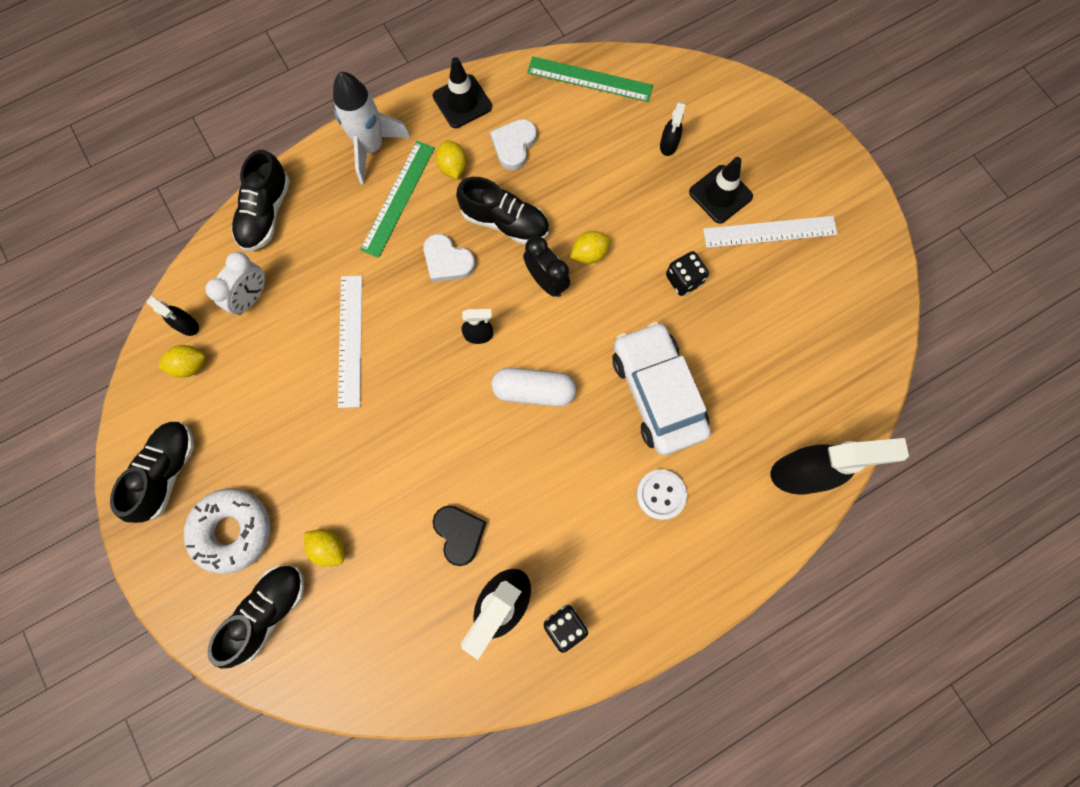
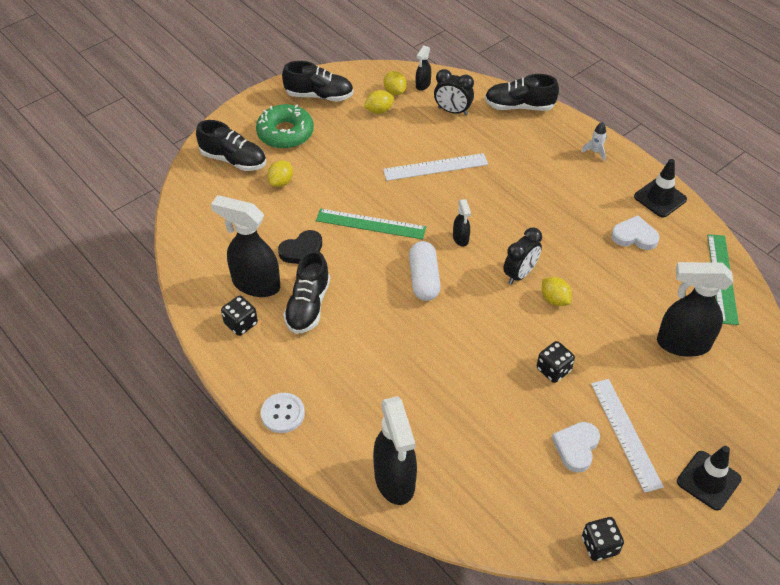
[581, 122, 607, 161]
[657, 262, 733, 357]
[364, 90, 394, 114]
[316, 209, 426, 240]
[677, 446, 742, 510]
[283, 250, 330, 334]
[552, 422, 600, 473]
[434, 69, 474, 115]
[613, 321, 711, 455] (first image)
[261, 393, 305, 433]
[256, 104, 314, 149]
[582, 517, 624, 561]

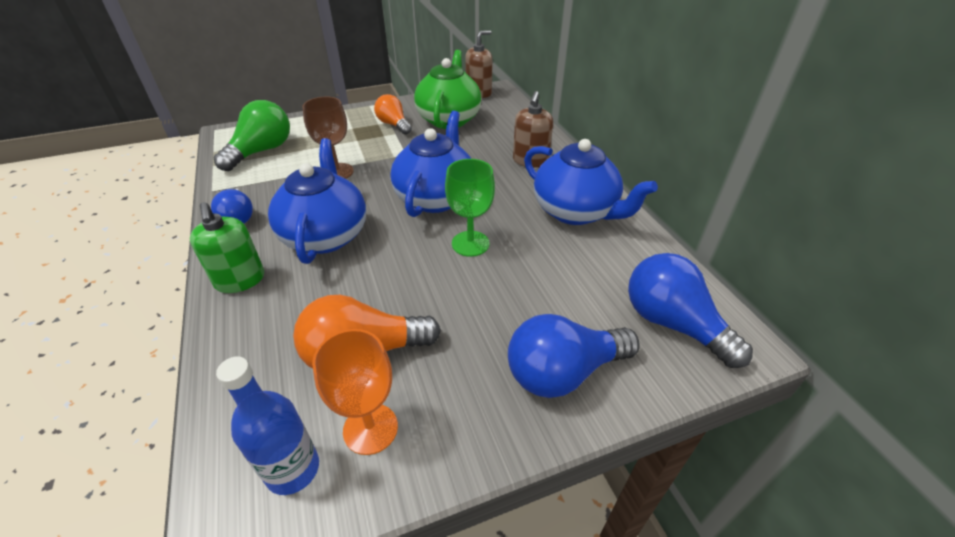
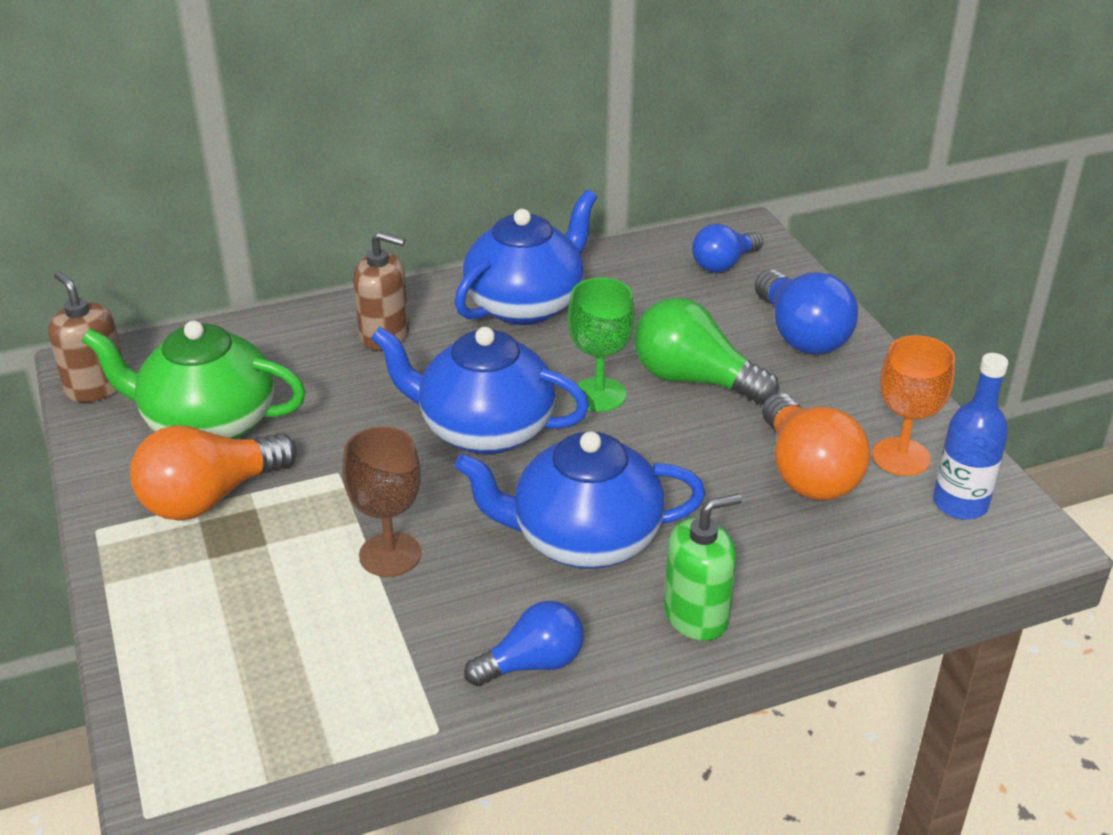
[130, 425, 297, 520]
[634, 297, 779, 405]
[692, 224, 763, 273]

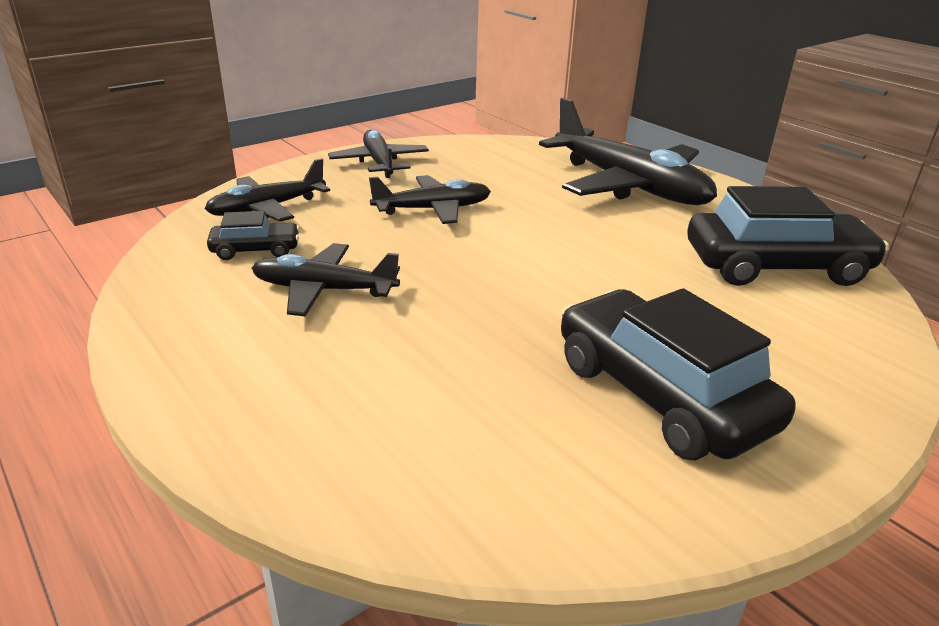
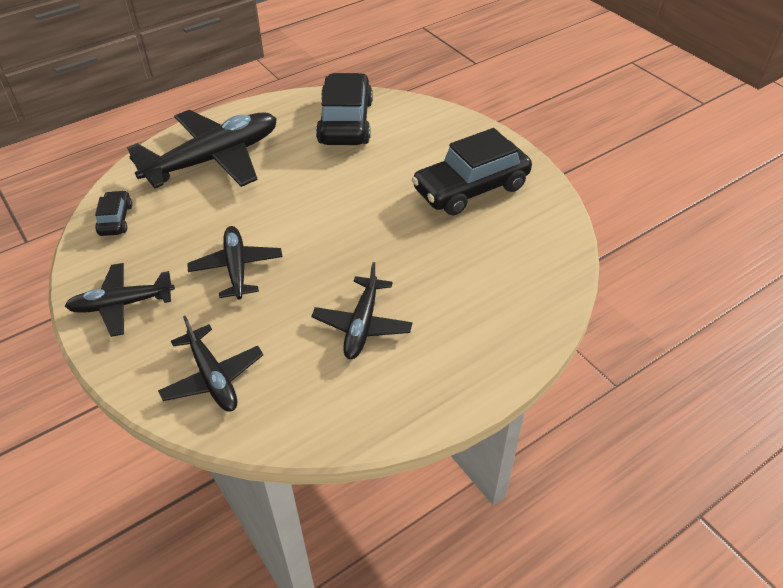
[95, 190, 132, 236]

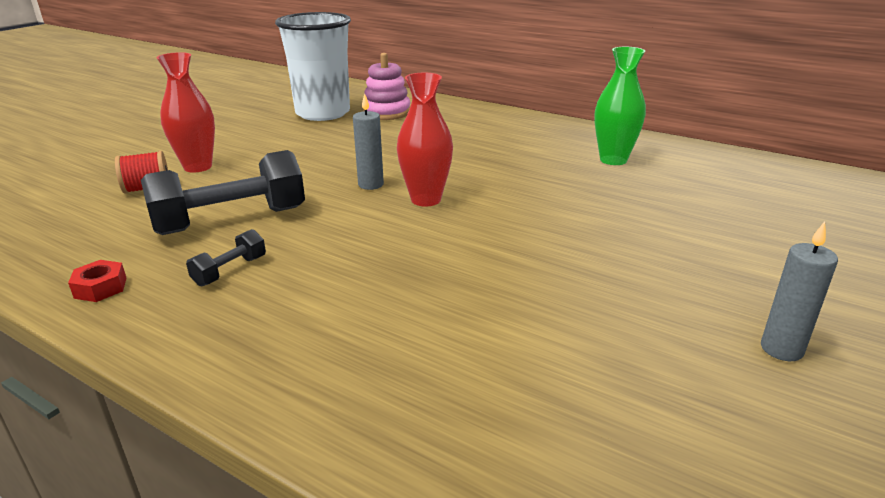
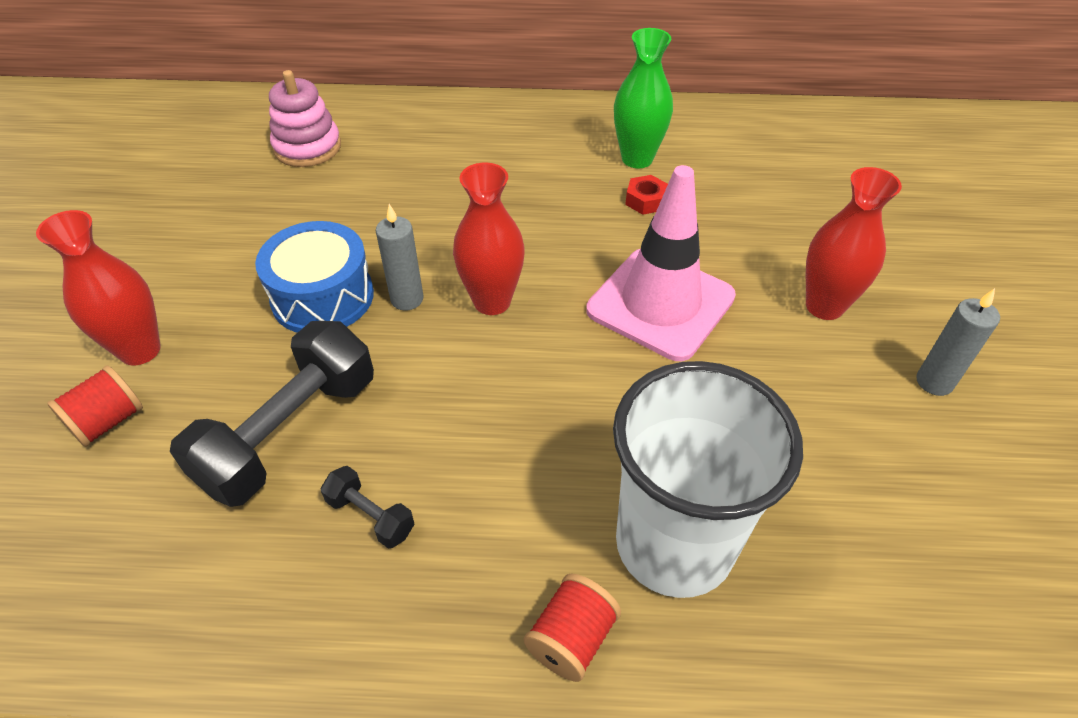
[613, 361, 803, 598]
[321, 466, 414, 548]
[625, 175, 668, 215]
[586, 165, 736, 361]
[806, 167, 902, 320]
[255, 221, 374, 333]
[524, 573, 621, 682]

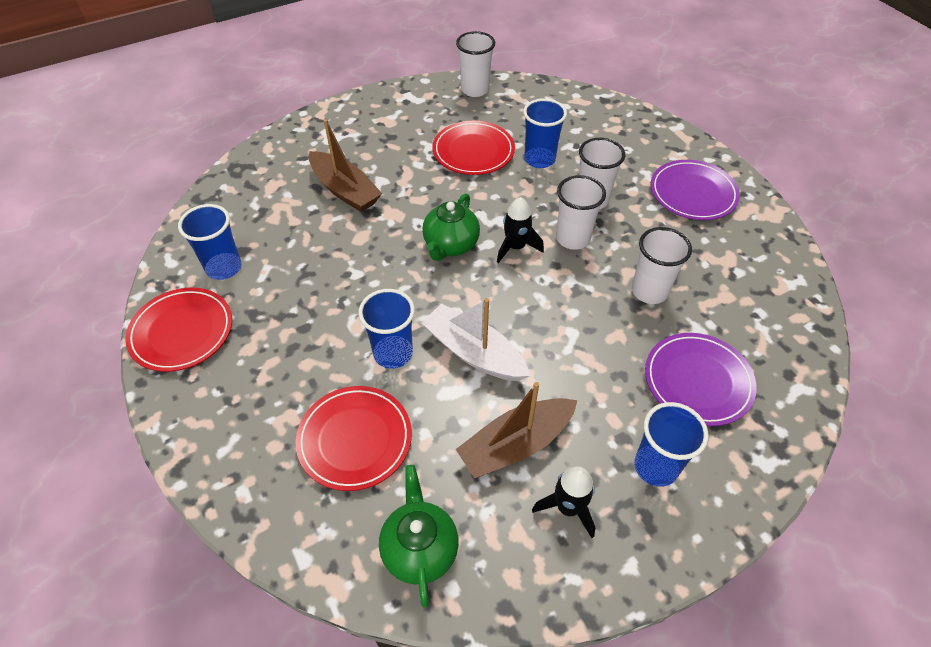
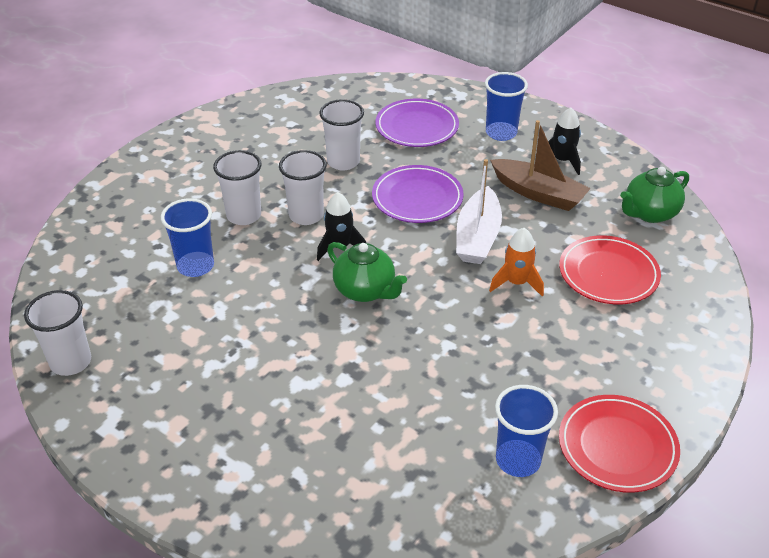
[309, 119, 383, 212] (first image)
[432, 121, 515, 175] (first image)
[372, 165, 464, 223]
[327, 242, 407, 302]
[489, 228, 544, 297]

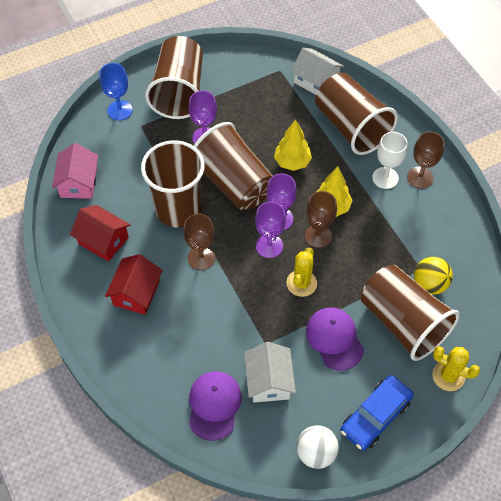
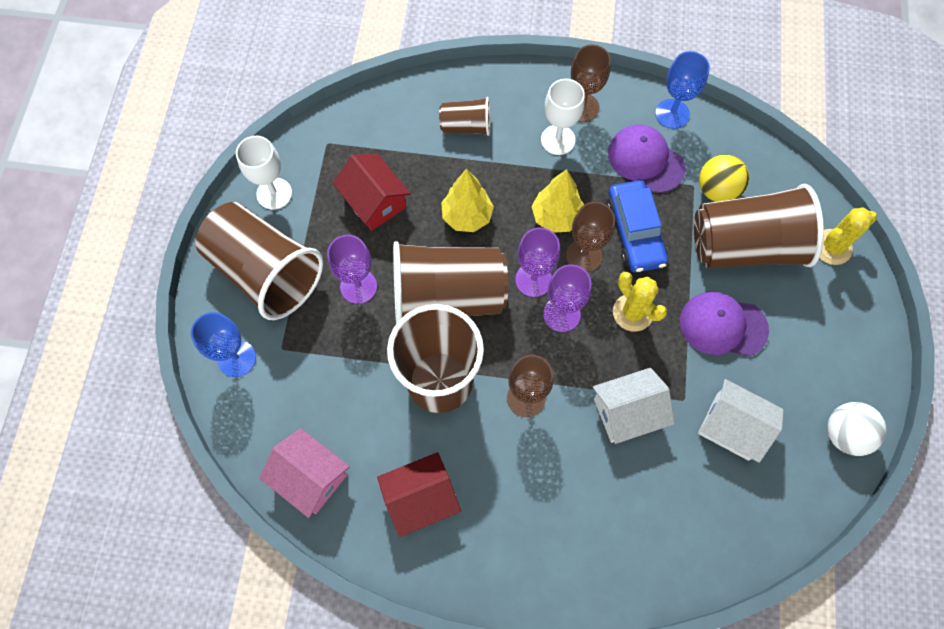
[593, 368, 675, 444]
[439, 97, 491, 136]
[333, 154, 411, 231]
[608, 124, 686, 193]
[607, 180, 668, 273]
[655, 51, 710, 129]
[236, 136, 292, 210]

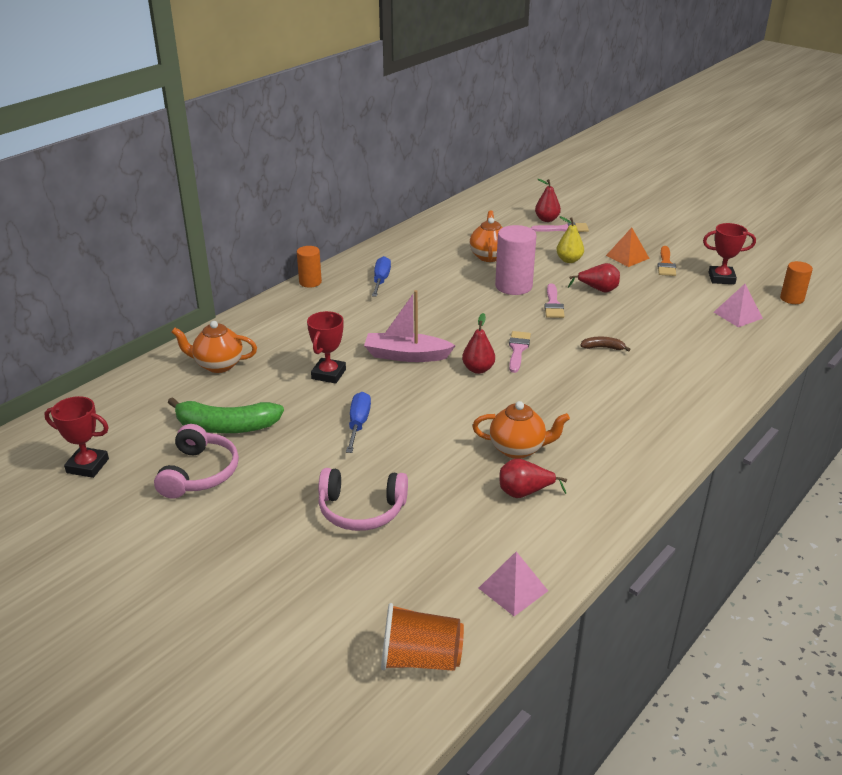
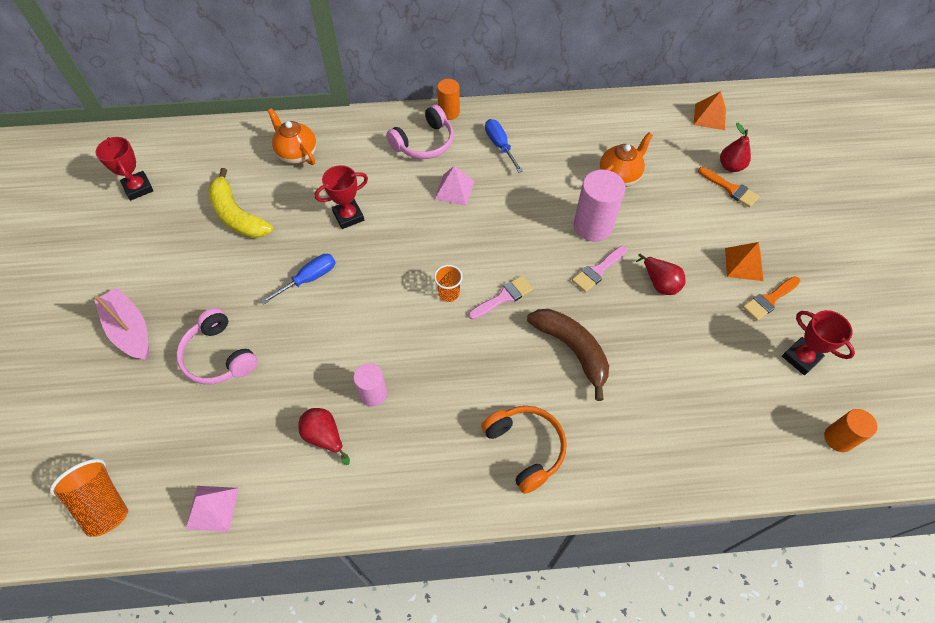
[556, 216, 584, 263] (first image)
[698, 167, 759, 207]
[485, 119, 523, 173]
[435, 166, 475, 206]
[94, 287, 149, 360]
[434, 265, 463, 302]
[527, 309, 609, 401]
[208, 168, 273, 238]
[353, 363, 387, 407]
[386, 105, 454, 159]
[694, 91, 726, 130]
[481, 406, 567, 494]

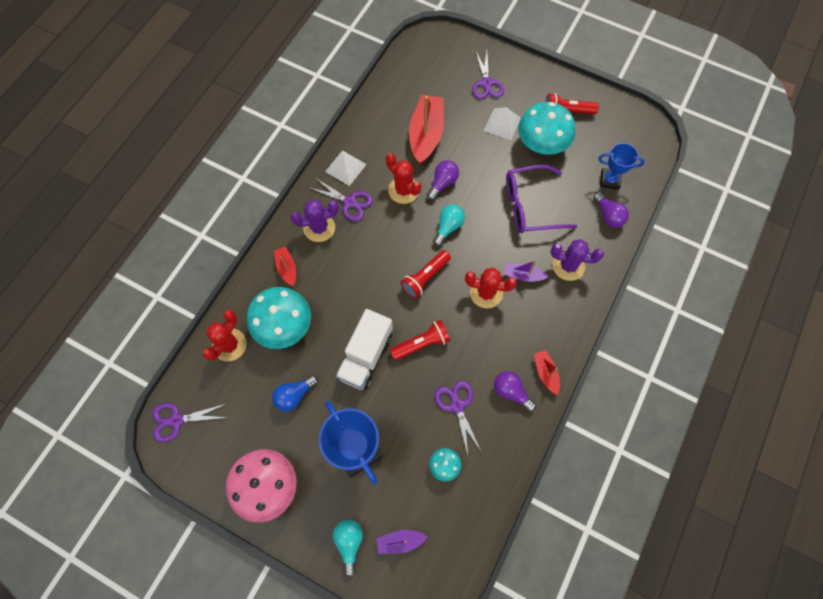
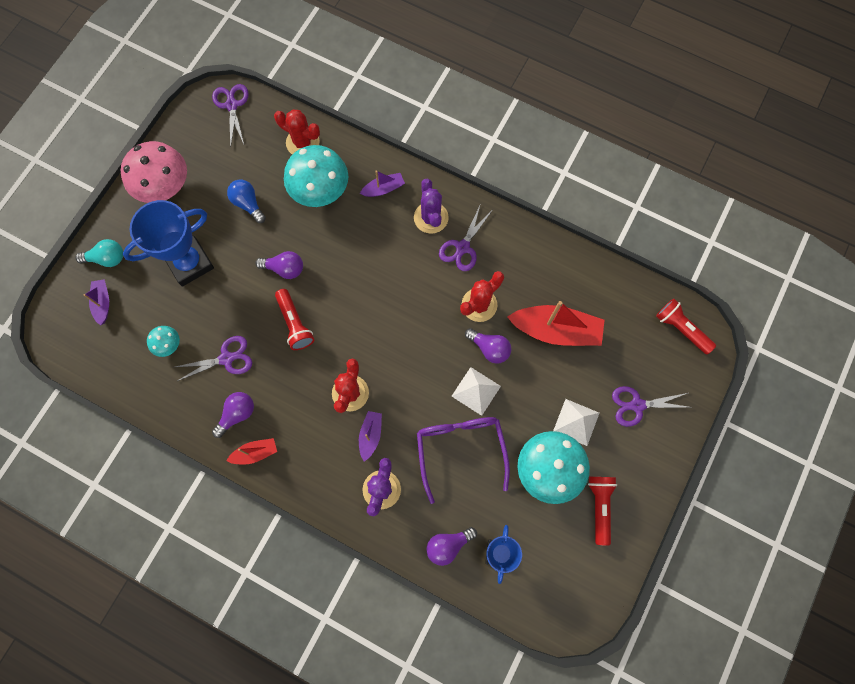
[452, 367, 501, 416]
[433, 204, 465, 246] (first image)
[360, 171, 405, 197]
[656, 299, 716, 354]
[255, 251, 303, 279]

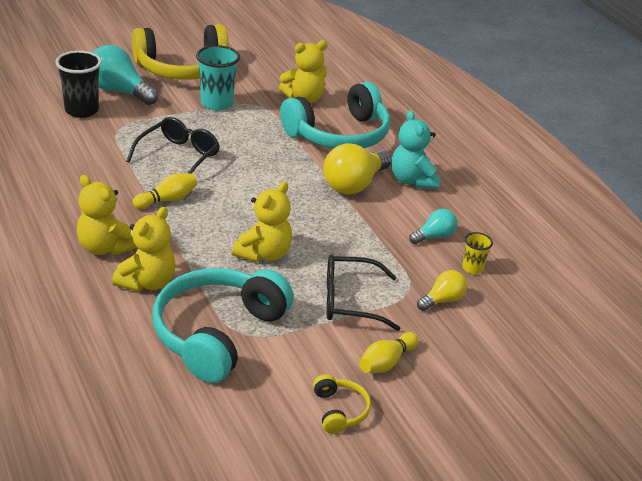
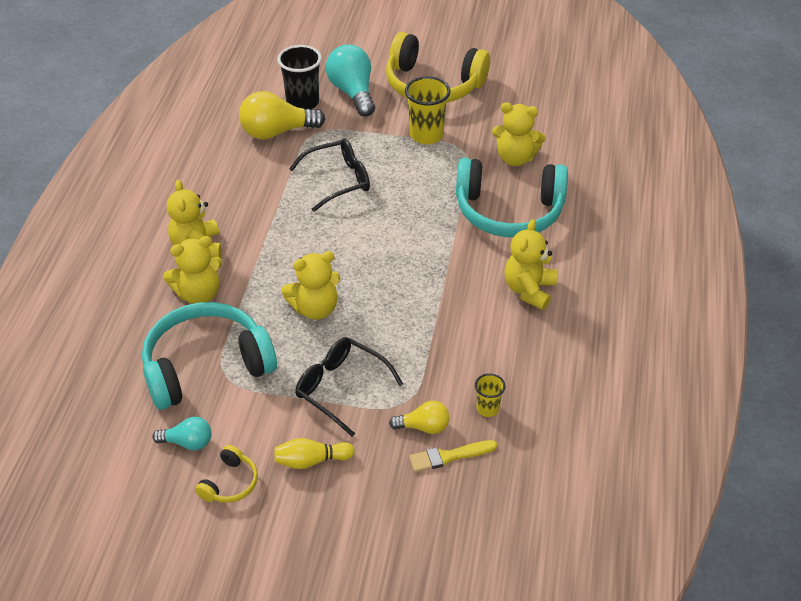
[405, 76, 451, 144]
[504, 219, 557, 310]
[239, 91, 325, 140]
[133, 173, 197, 209] (first image)
[152, 417, 211, 451]
[409, 440, 497, 472]

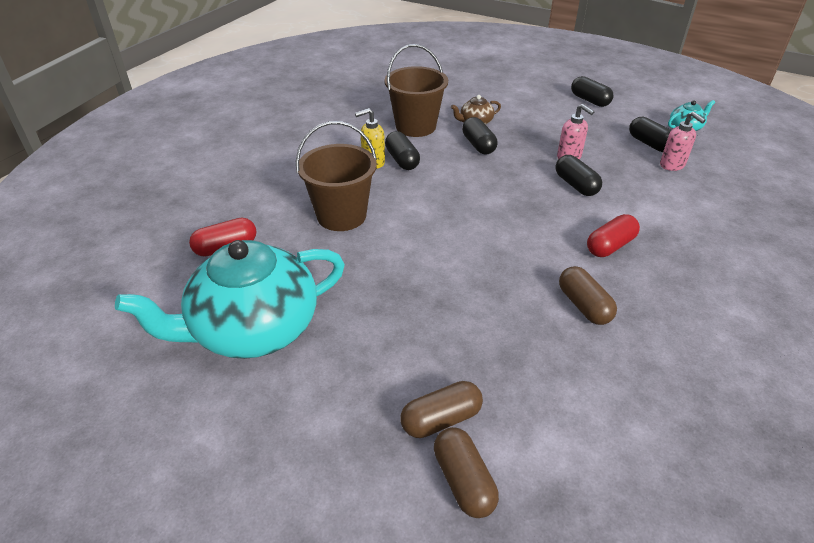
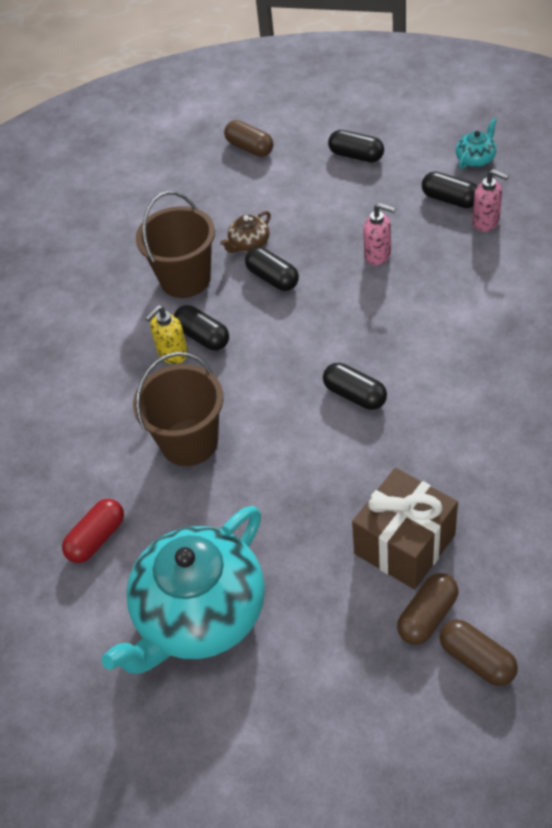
[323, 363, 387, 410]
[587, 214, 640, 257] (first image)
[224, 120, 273, 157]
[352, 468, 458, 589]

